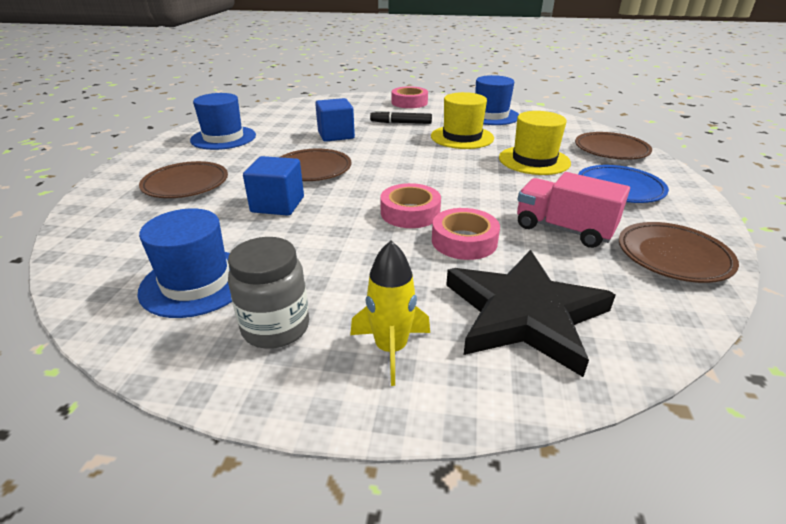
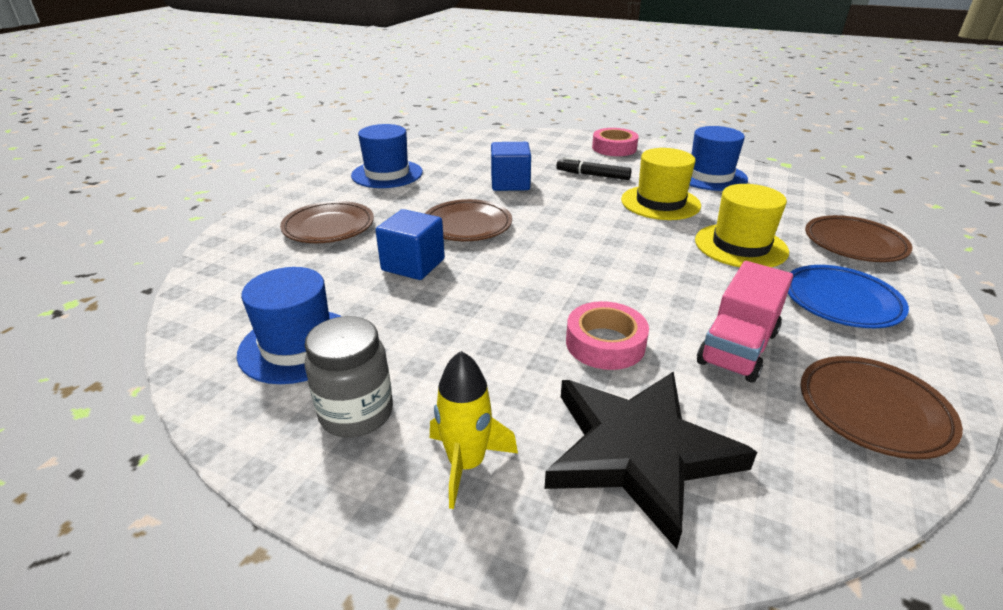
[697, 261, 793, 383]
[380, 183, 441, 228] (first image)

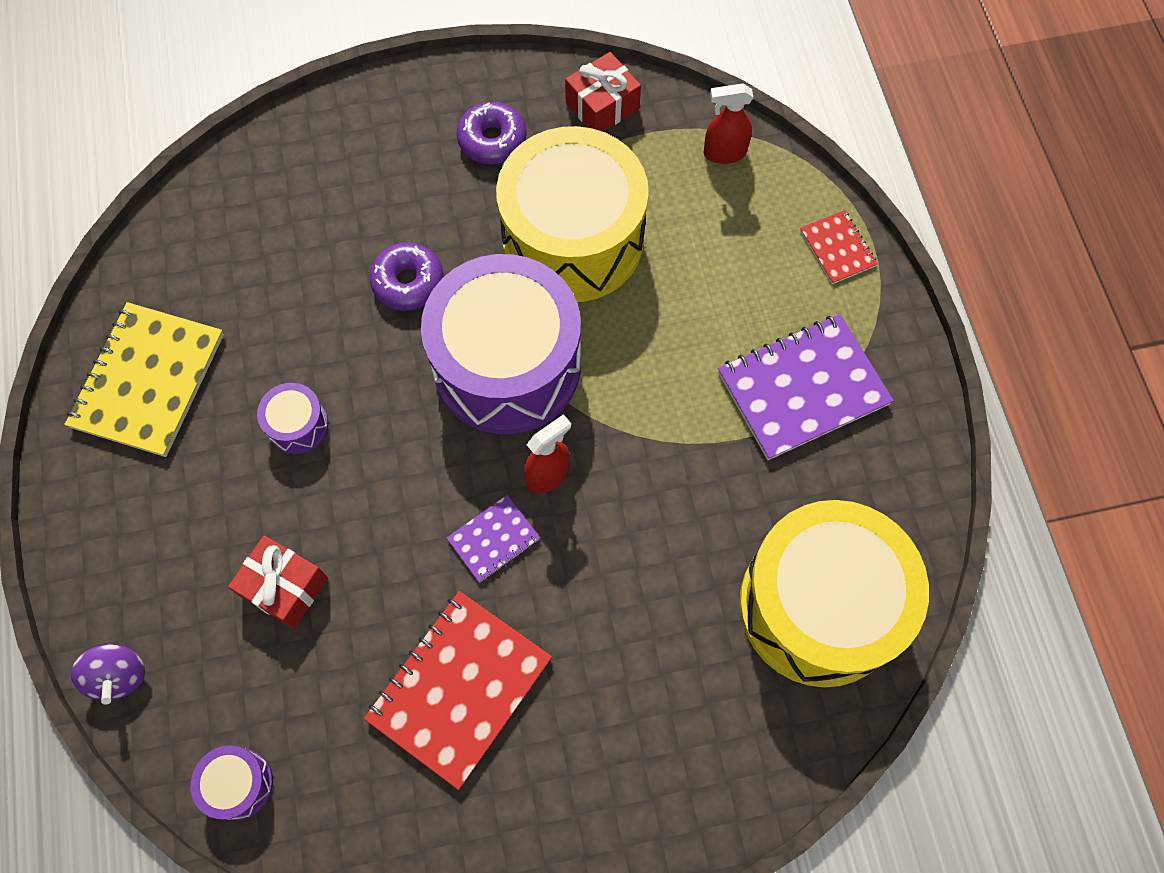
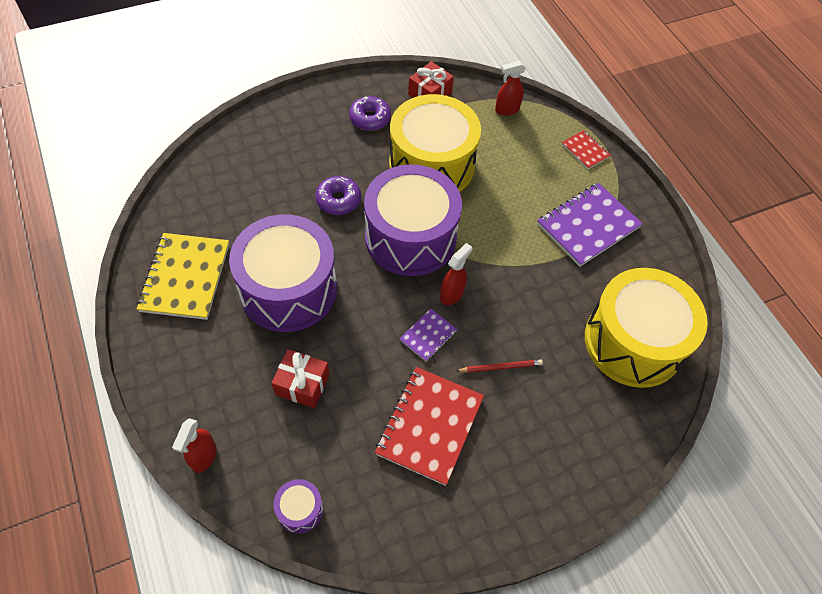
[229, 214, 337, 332]
[172, 418, 217, 473]
[456, 360, 543, 373]

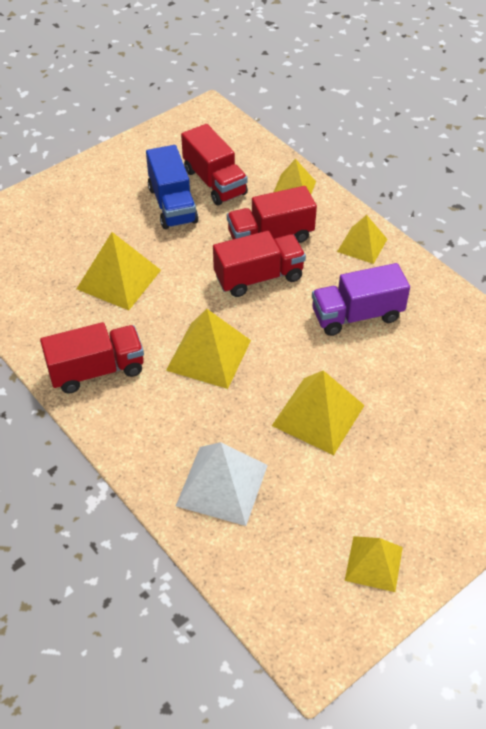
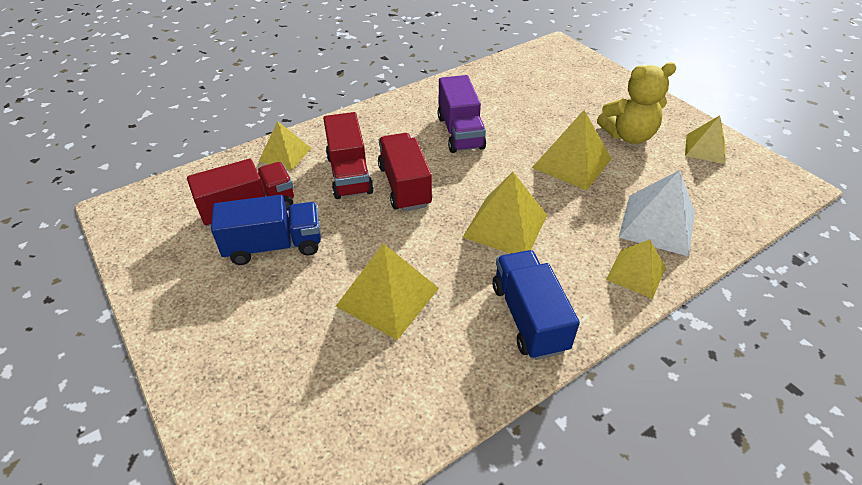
[606, 239, 666, 299]
[493, 250, 580, 360]
[597, 62, 677, 144]

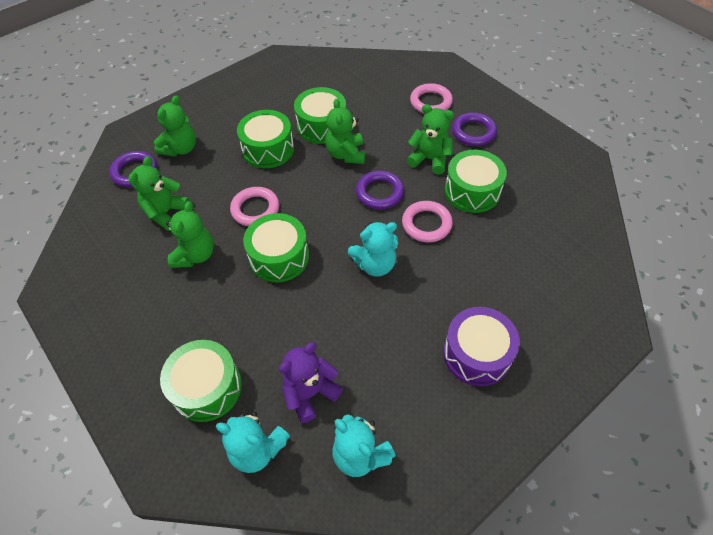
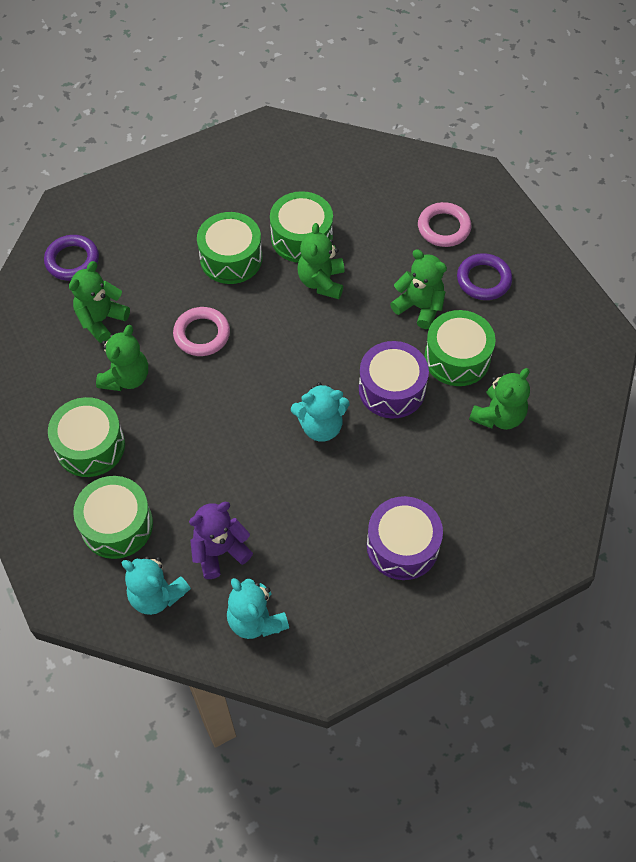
[469, 368, 530, 430]
[356, 171, 404, 209] (first image)
[359, 341, 429, 418]
[48, 397, 125, 477]

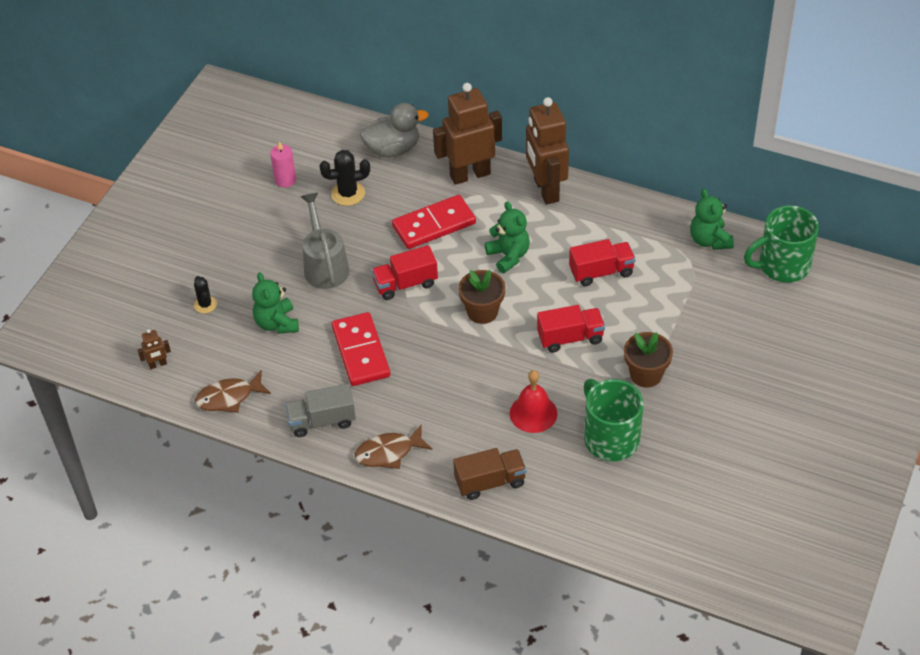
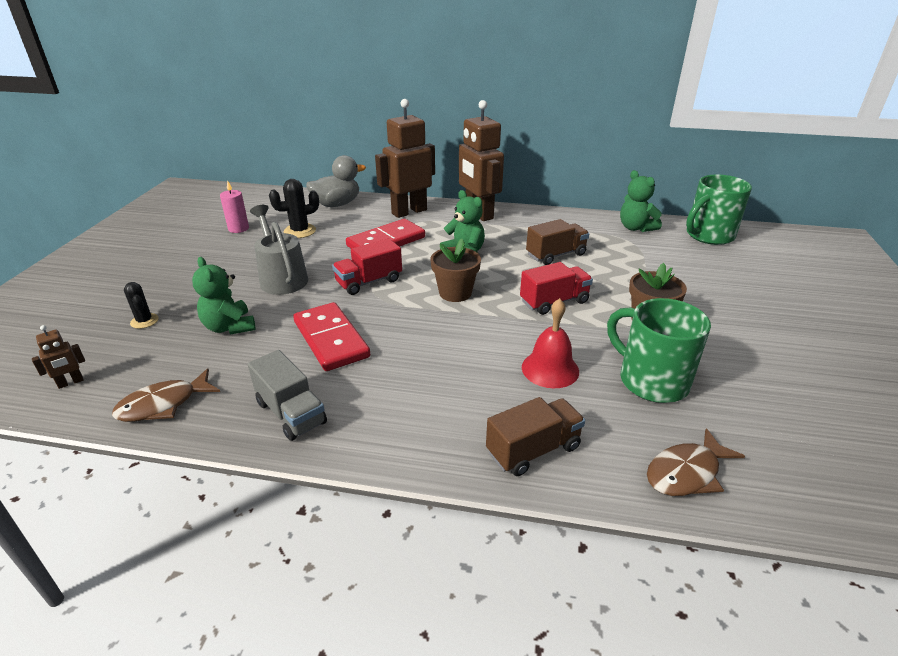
[526, 219, 589, 265]
[248, 350, 327, 441]
[647, 428, 745, 496]

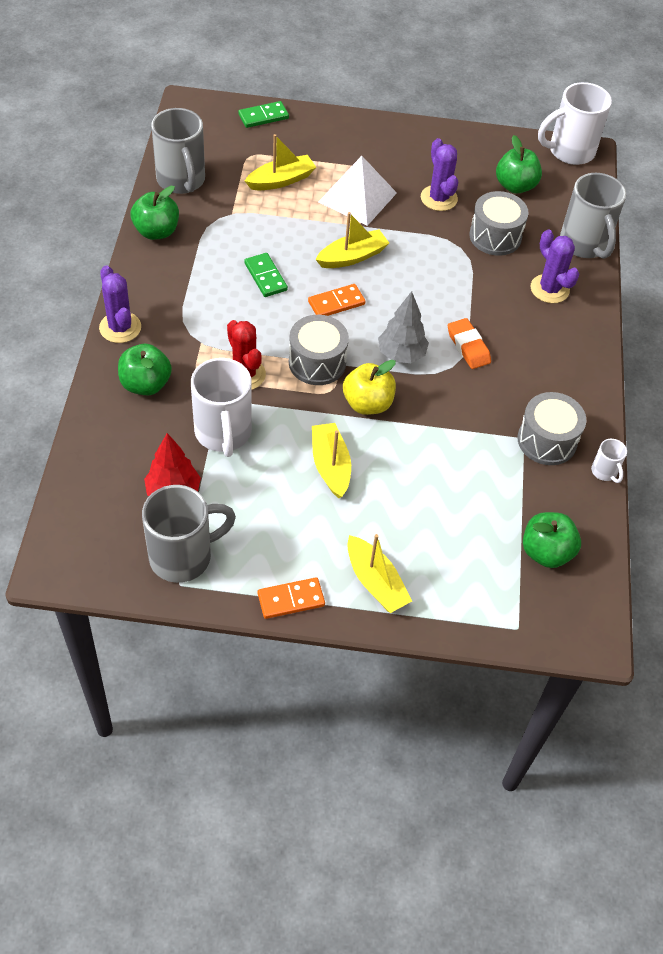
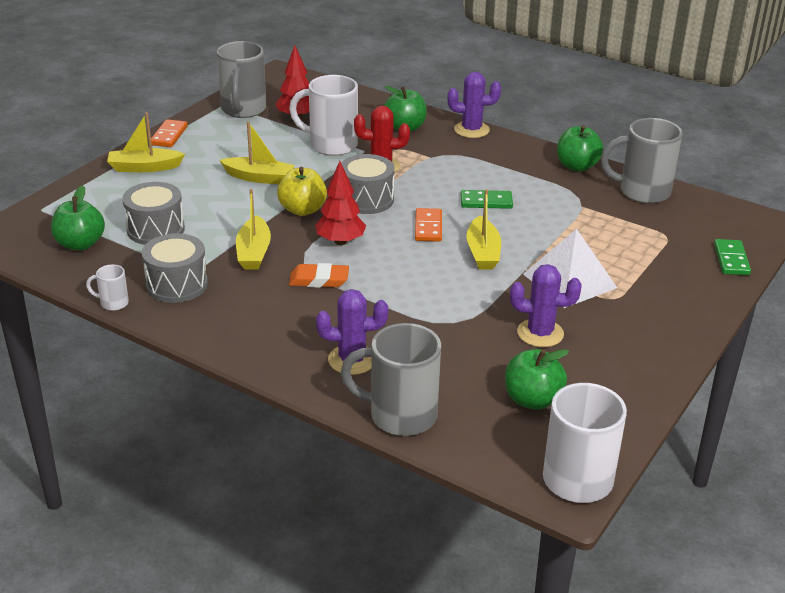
[236, 189, 271, 270]
[122, 182, 185, 245]
[315, 161, 366, 245]

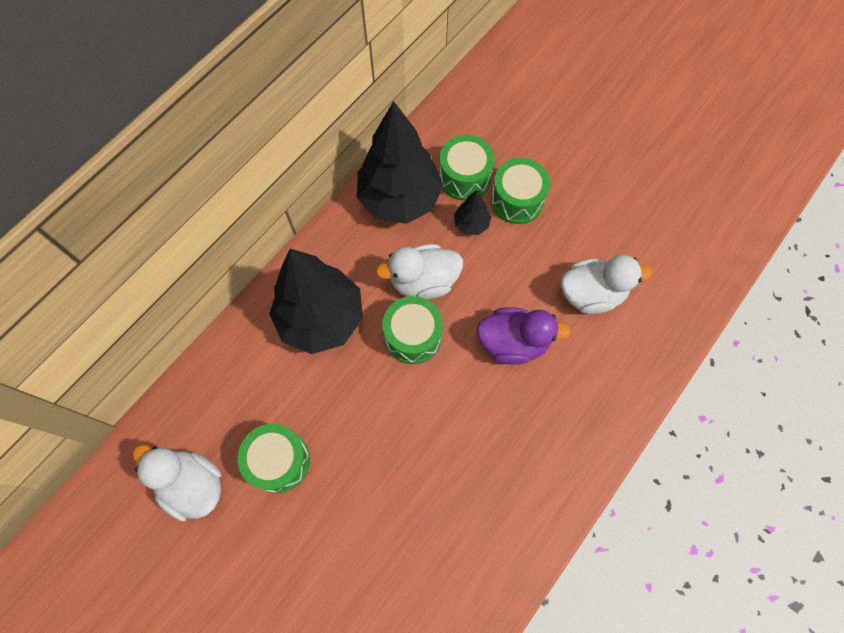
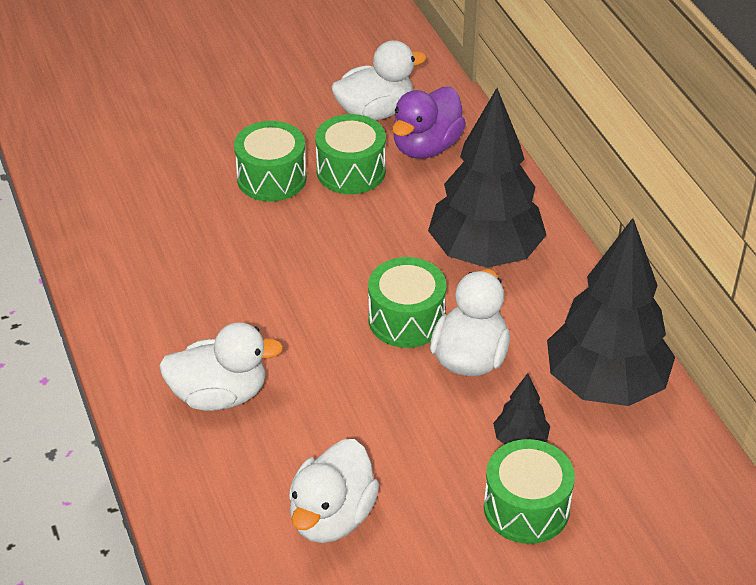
[234, 121, 307, 202]
[392, 87, 466, 159]
[159, 322, 283, 411]

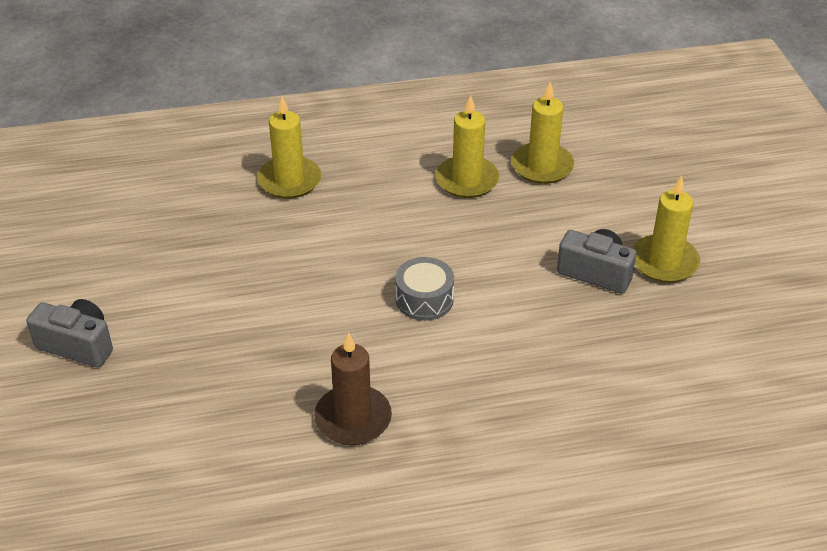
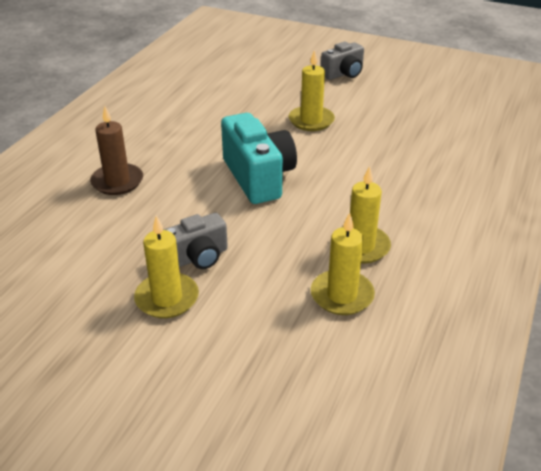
[289, 50, 335, 131]
[221, 113, 297, 204]
[90, 106, 143, 195]

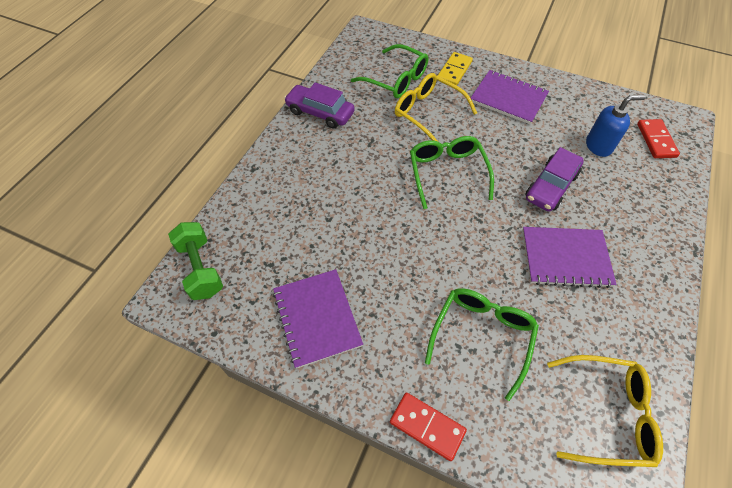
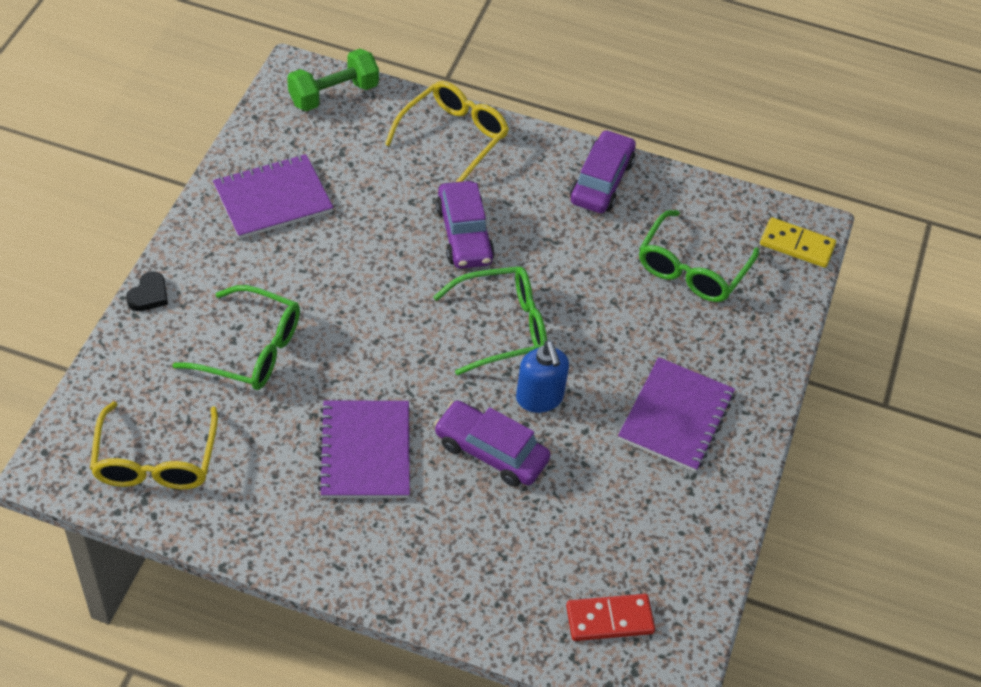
[760, 217, 836, 268]
[384, 81, 509, 182]
[516, 340, 569, 413]
[126, 271, 168, 311]
[436, 181, 495, 269]

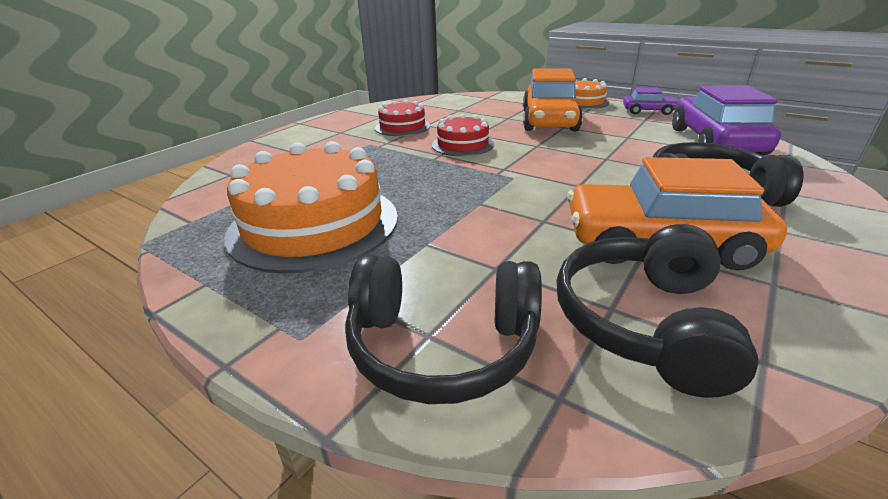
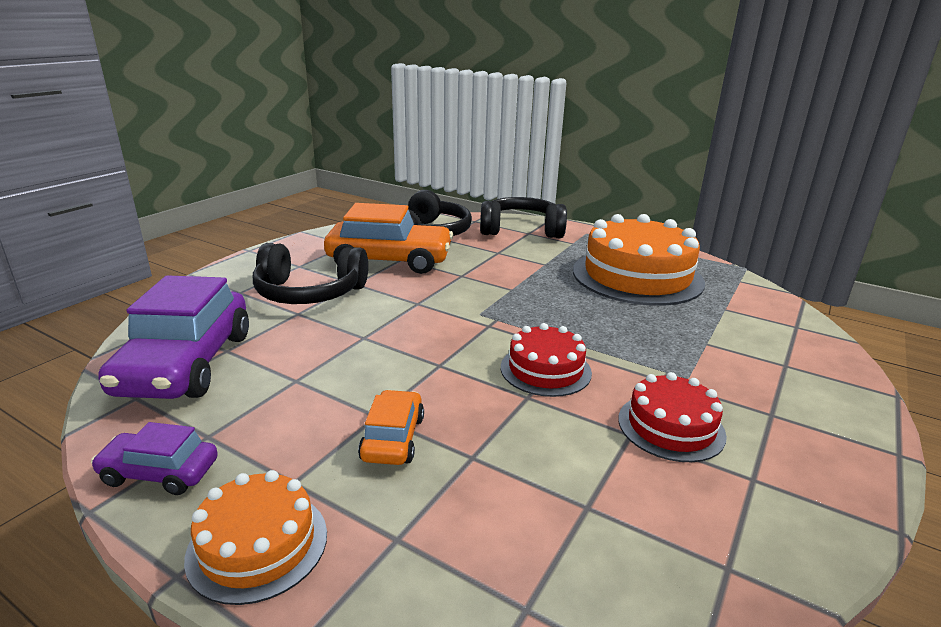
[358, 390, 424, 465]

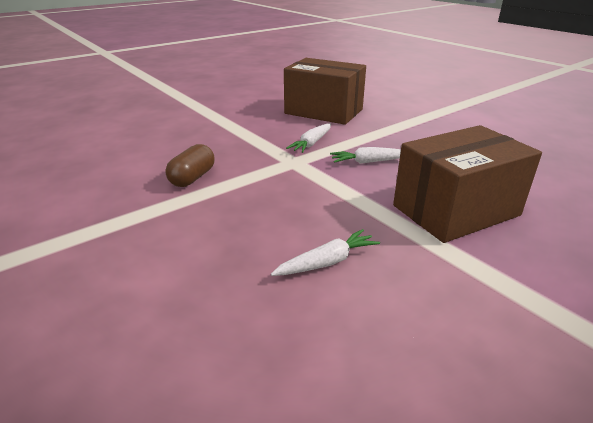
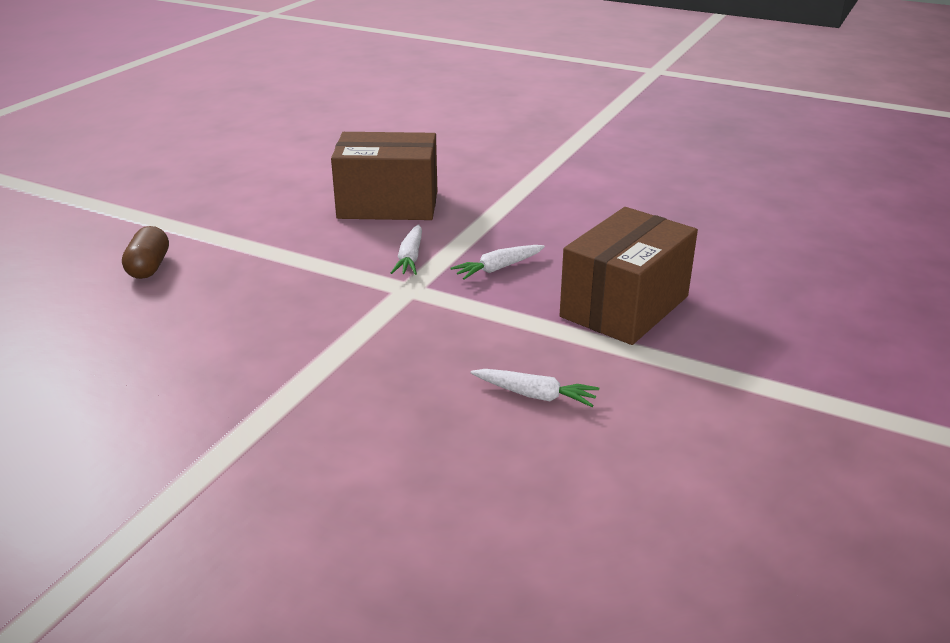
[122, 226, 169, 279]
[471, 369, 599, 407]

